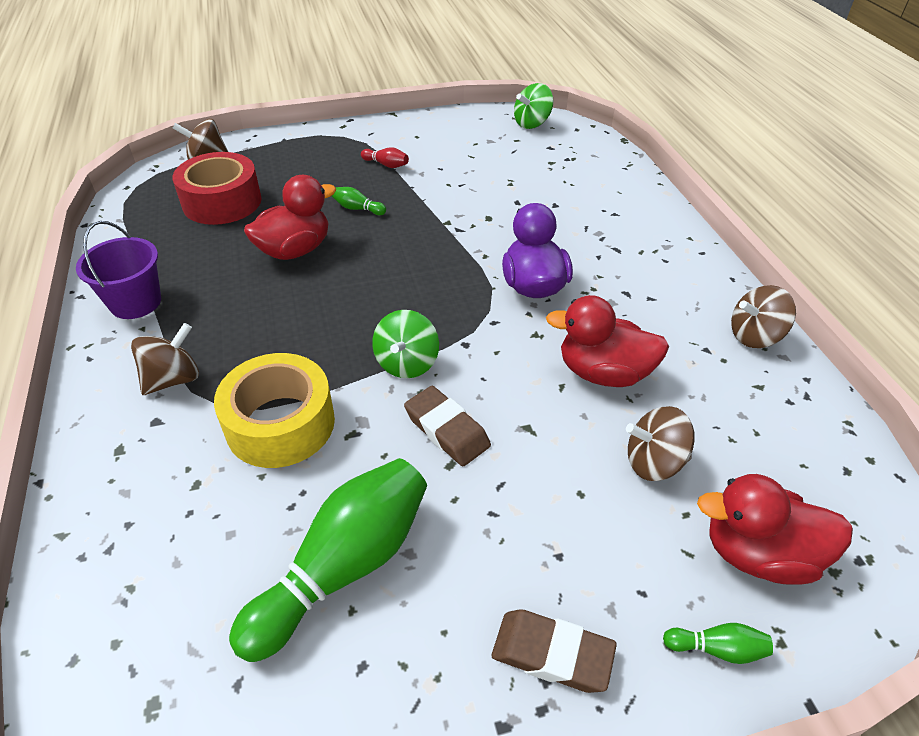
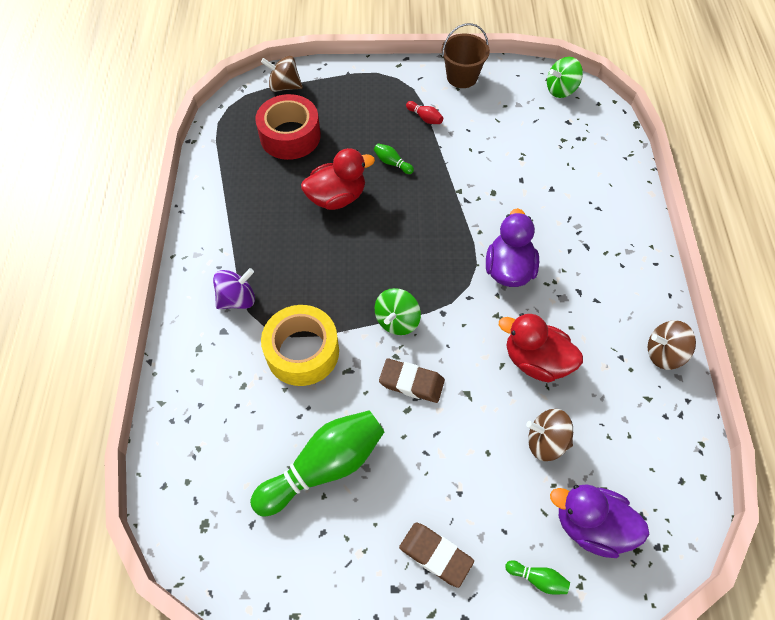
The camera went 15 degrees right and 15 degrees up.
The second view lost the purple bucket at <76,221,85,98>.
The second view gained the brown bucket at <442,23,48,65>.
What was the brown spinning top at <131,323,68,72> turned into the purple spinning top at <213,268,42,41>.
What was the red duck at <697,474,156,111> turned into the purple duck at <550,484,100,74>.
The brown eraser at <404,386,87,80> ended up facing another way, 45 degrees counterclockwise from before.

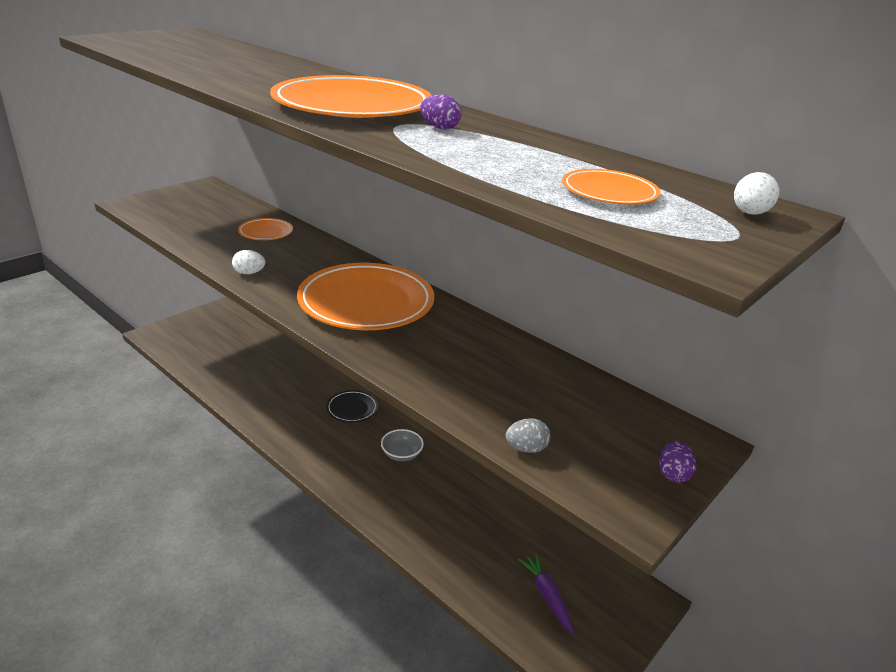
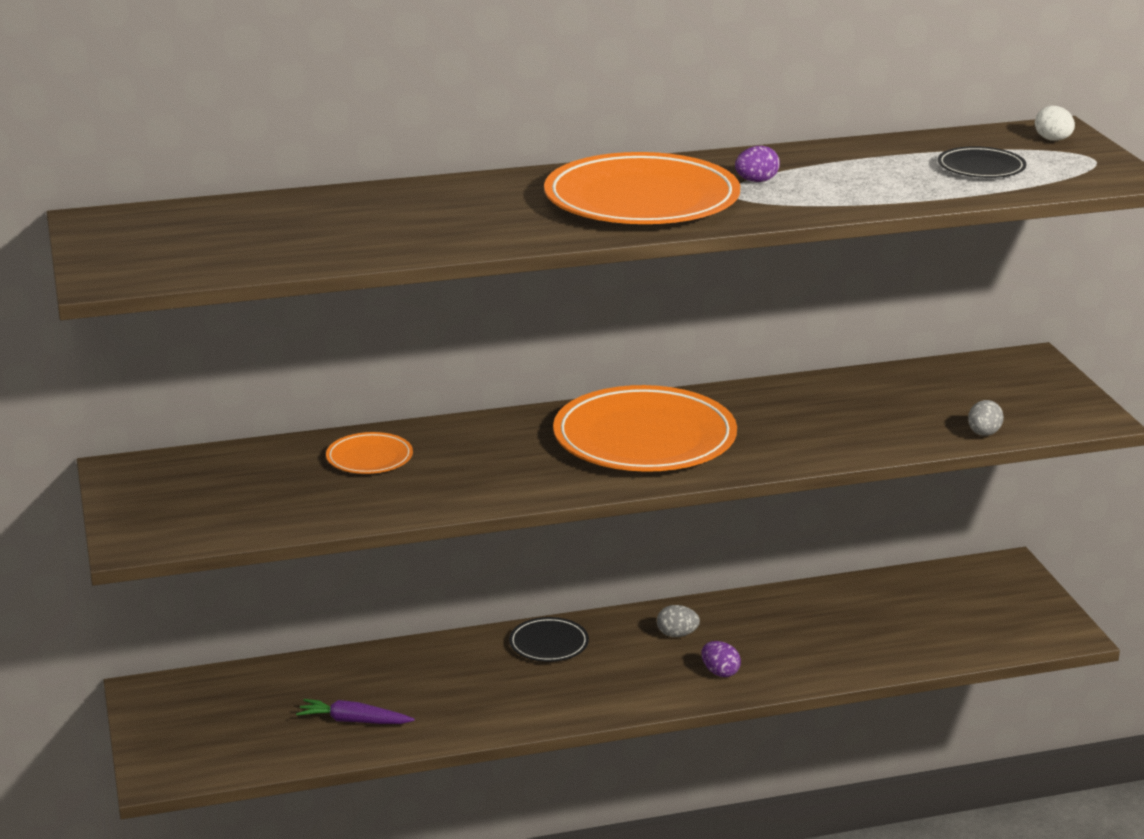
The camera went 55 degrees left and 5 degrees down.
The second view lost the white egg at <232,250,33,24>.
The purple carrot ended up elsewhere, having gone from <518,554,57,80> to <296,699,119,25>.
The purple egg ended up elsewhere, having gone from <659,441,37,42> to <701,641,40,36>.
Where the grey bowl stood at <381,429,43,32>, the grey egg came to stand at <657,605,43,32>.
What was the orange plate at <562,169,99,36> turned into the black plate at <938,146,88,32>.

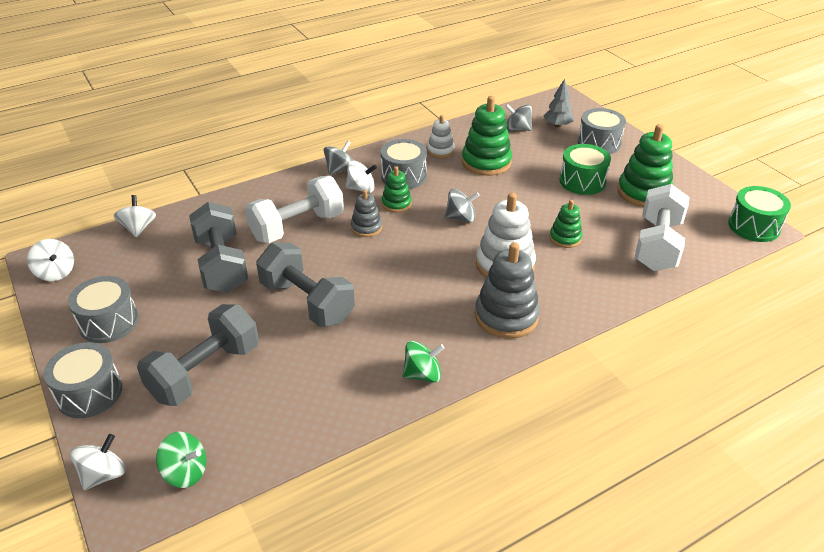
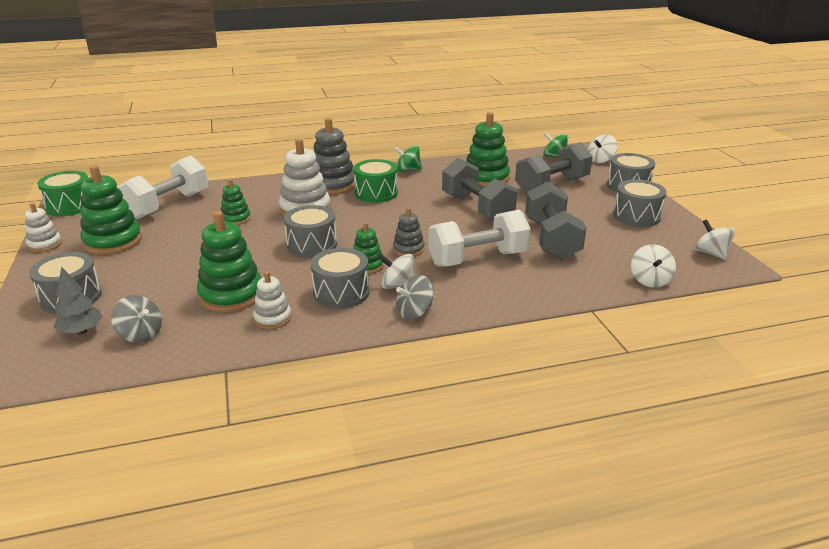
The camera went 165 degrees left and 10 degrees down.
The second view gained the white stacking toy at <25,203,37,49>.
The second view gained the green stacking toy at <467,112,43,75>.
The green drum ended up elsewhere, having gone from <560,144,51,51> to <353,159,45,44>.
Where the grey spinning top stood at <445,189,35,33>, the grey drum came to stand at <284,205,53,53>.

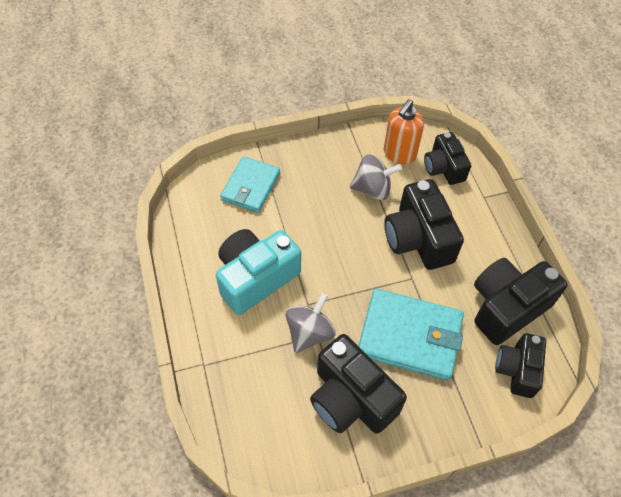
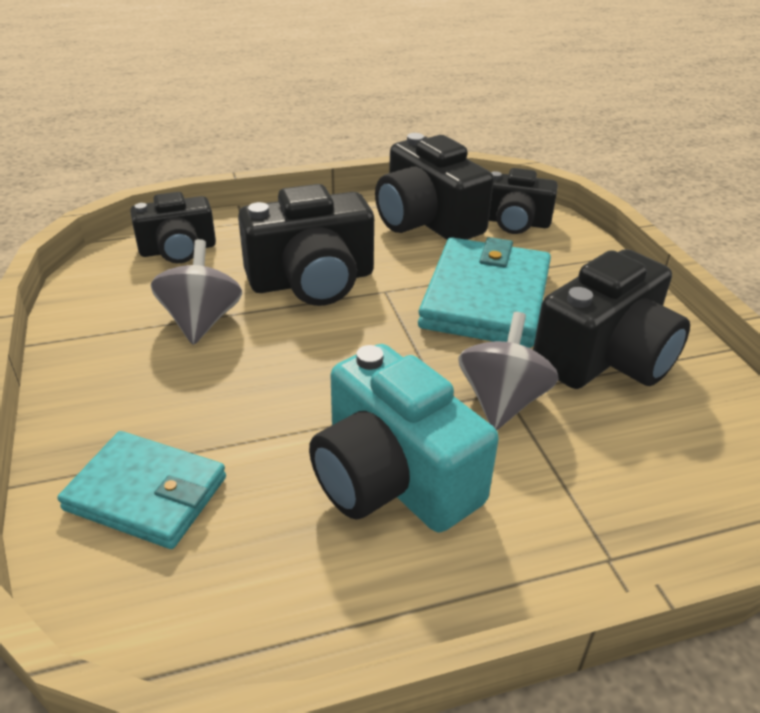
The camera went 90 degrees left and 20 degrees down.
The second view lost the orange soap dispenser at <384,99,40,65>.
The grey spinning top at <285,293,51,60> ended up facing another way, 75 degrees clockwise from before.

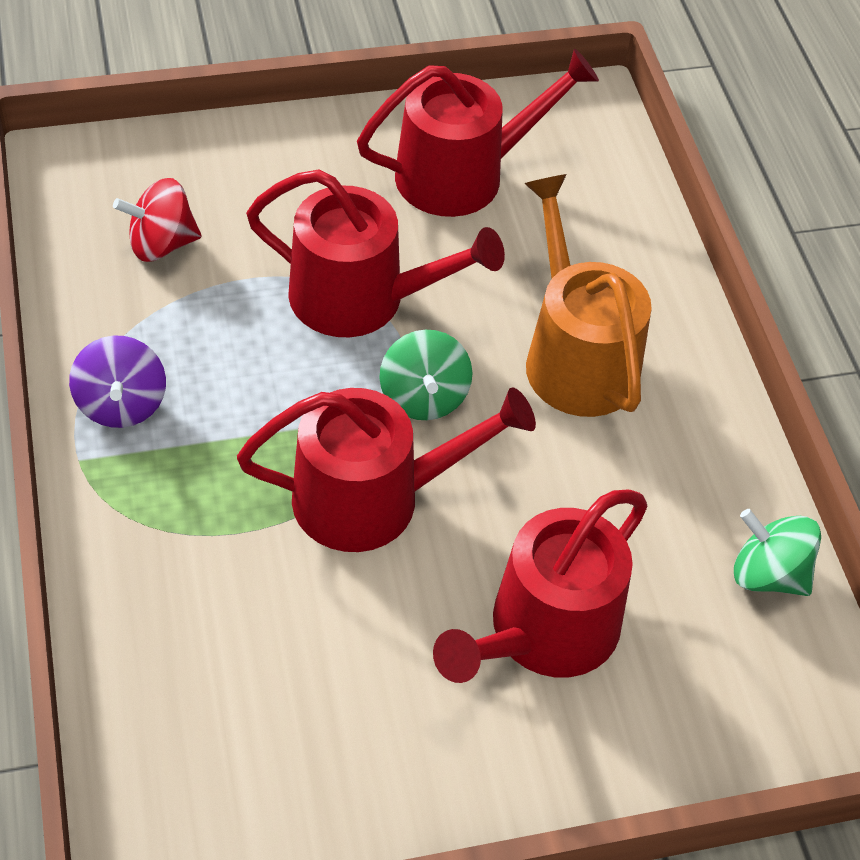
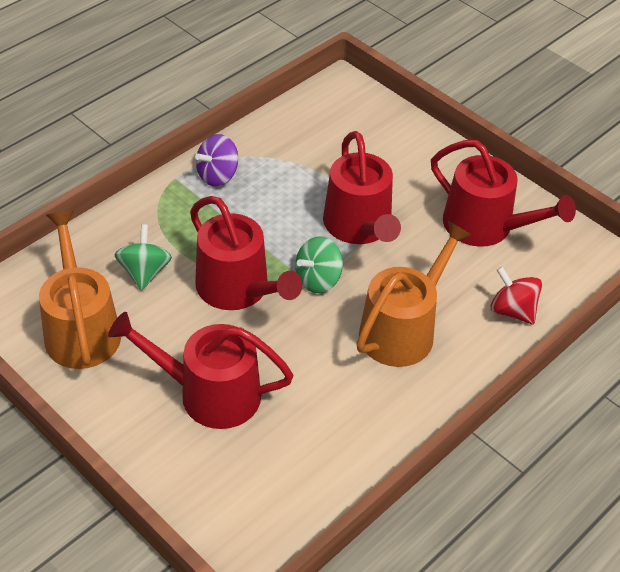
The camera went 60 degrees right and 5 degrees down.
The second view gained the orange watering can at <39,210,82,159>.
The red spinning top ended up elsewhere, having gone from <113,178,88,84> to <491,267,51,57>.
The green spinning top ended up elsewhere, having gone from <734,509,87,87> to <114,224,58,67>.

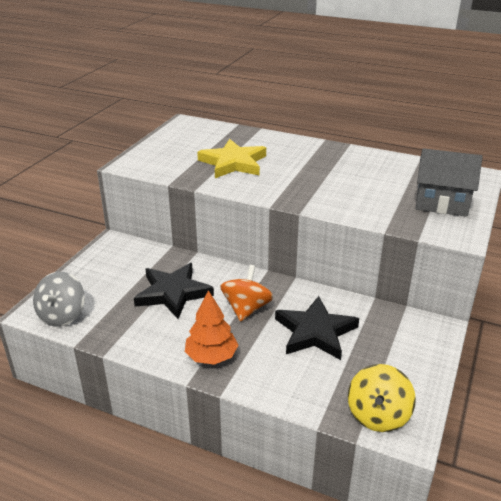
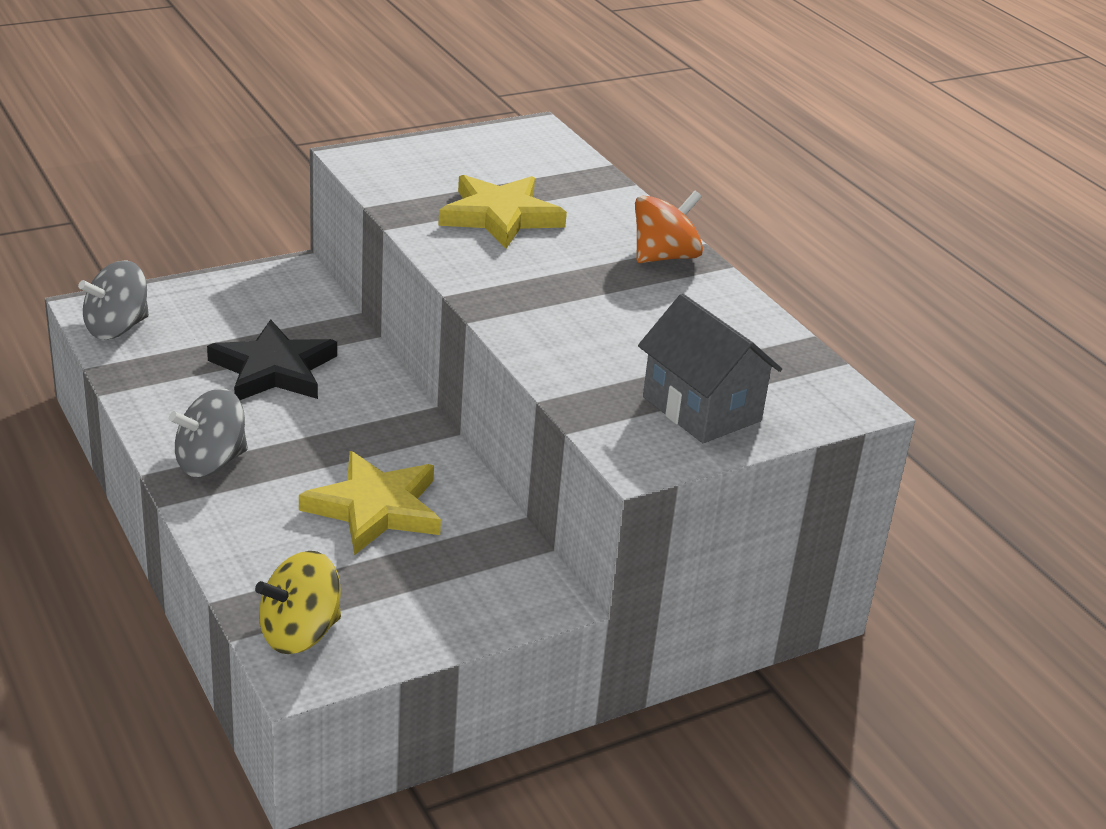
The camera went 35 degrees right and 0 degrees up.
The orange spinning top ended up elsewhere, having gone from <220,265,53,57> to <635,191,68,72>.
Where the orange tree stood at <185,290,53,75>, the grey spinning top came to stand at <169,389,79,88>.
What was the black star at <275,296,84,64> turned into the yellow star at <299,451,142,104>.

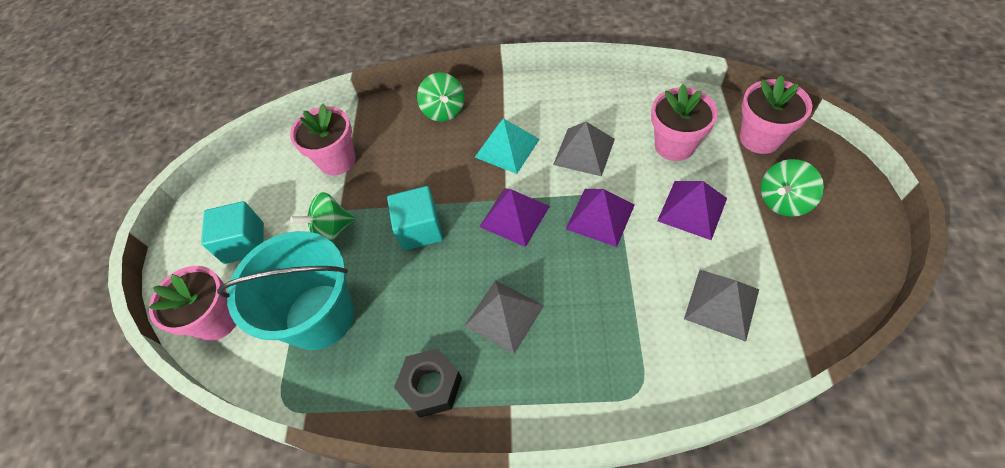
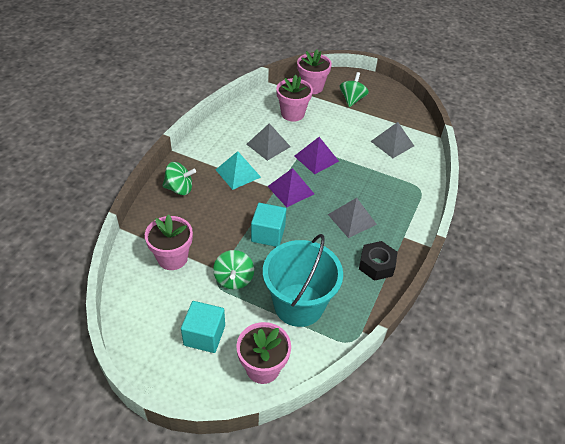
The camera went 75 degrees left and 10 degrees down.
The second view lost the purple pyramid at <657,181,70,59>.
The green spinning top at <761,159,63,58> ended up facing another way, 150 degrees counterclockwise from before.

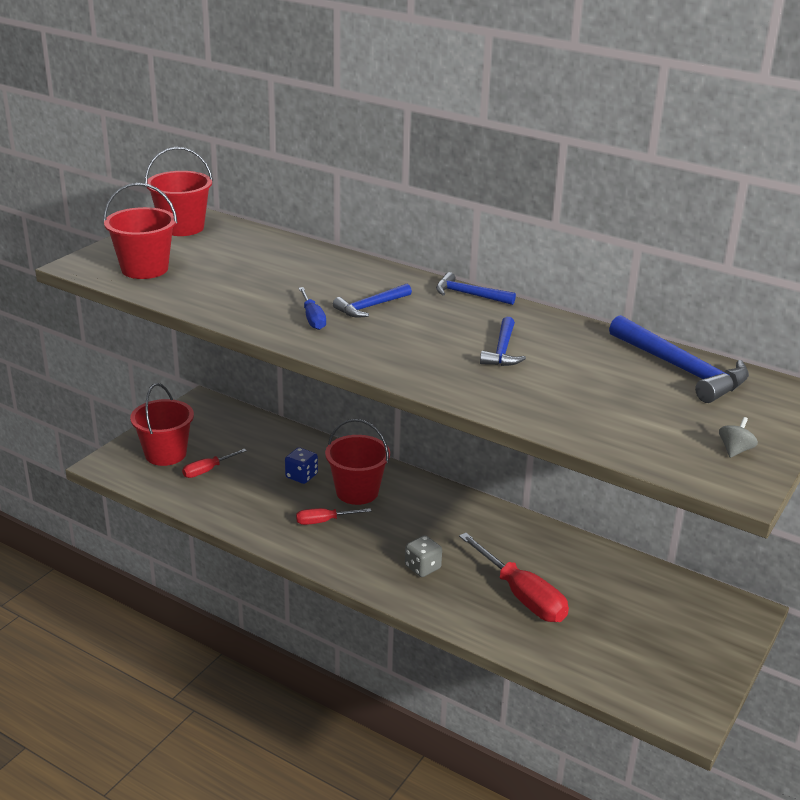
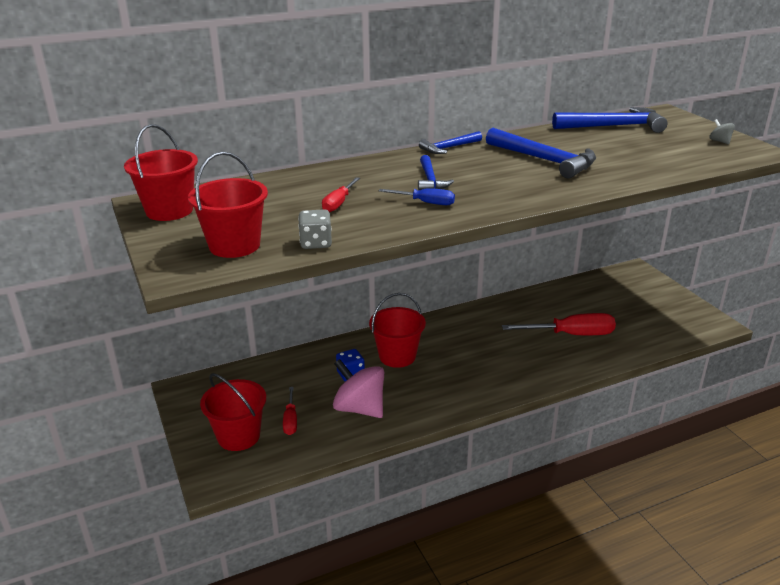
The camera went 55 degrees left and 0 degrees up.
The second view gained the pink spinning top at <333,359,51,59>.
The red screwdriver ended up elsewhere, having gone from <296,508,75,17> to <322,177,38,35>.
The grey dice ended up elsewhere, having gone from <405,535,37,42> to <298,209,34,40>.
The size of the blue hammer at <480,317,46,49> changed by a factor of 1.72.

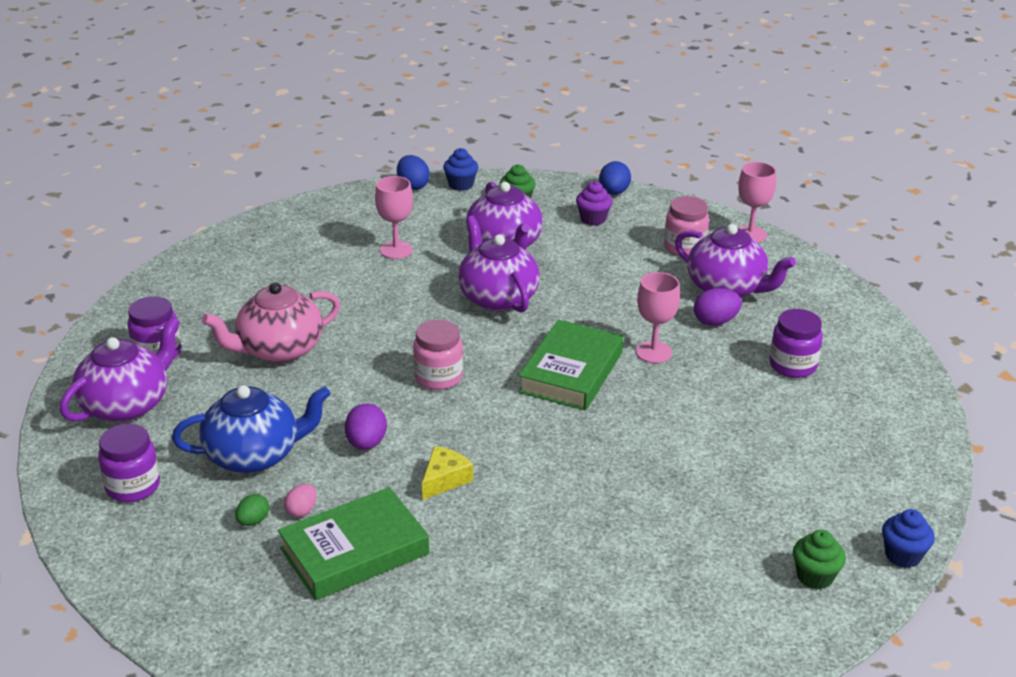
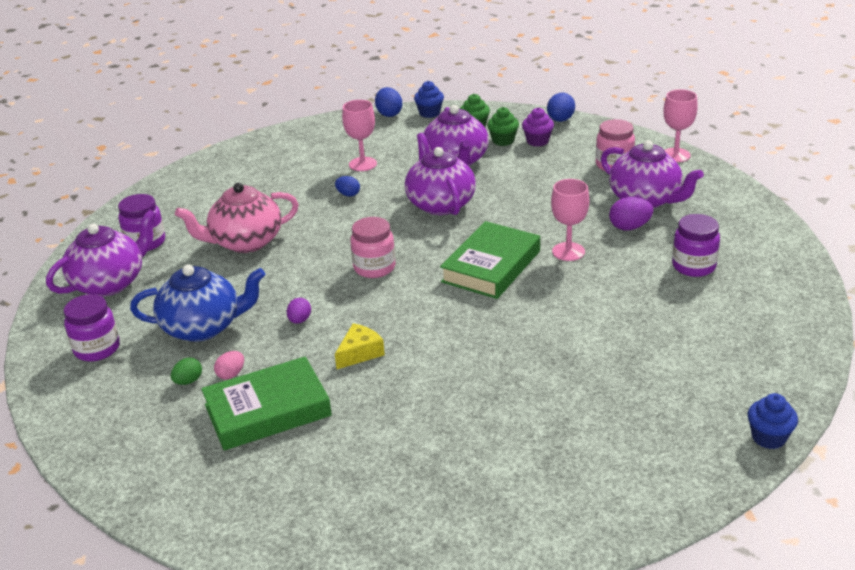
The camera went 10 degrees right and 0 degrees up.
The second view gained the blue egg at <335,176,25,21>.
The green cupcake ended up elsewhere, having gone from <793,530,53,60> to <487,107,32,39>.
The size of the purple egg at <345,403,42,47> changed by a factor of 0.65.

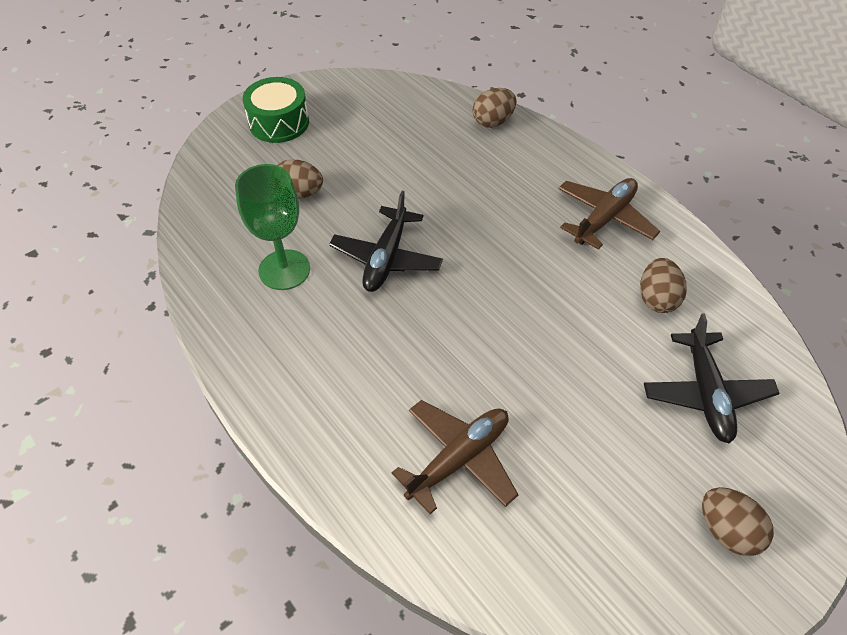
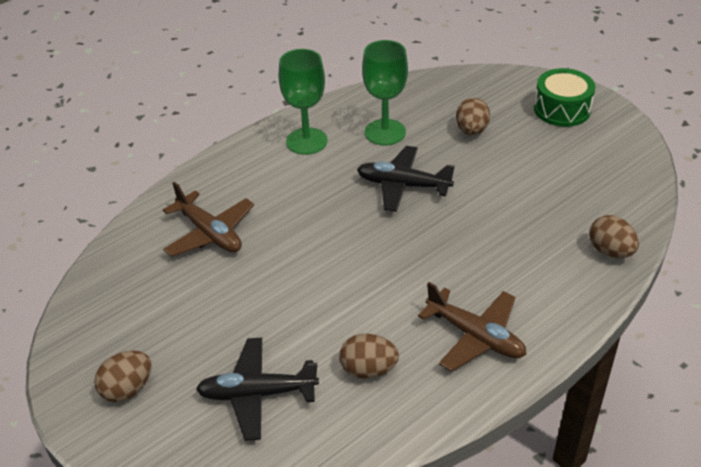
The camera went 90 degrees right and 10 degrees down.
The second view gained the green goblet at <279,49,49,106>.

